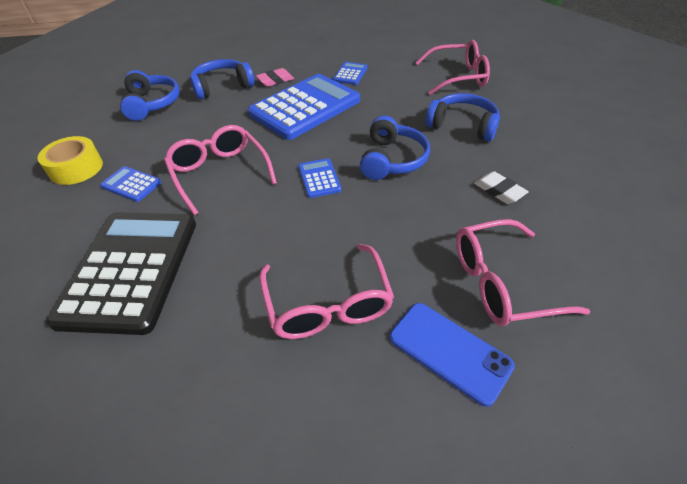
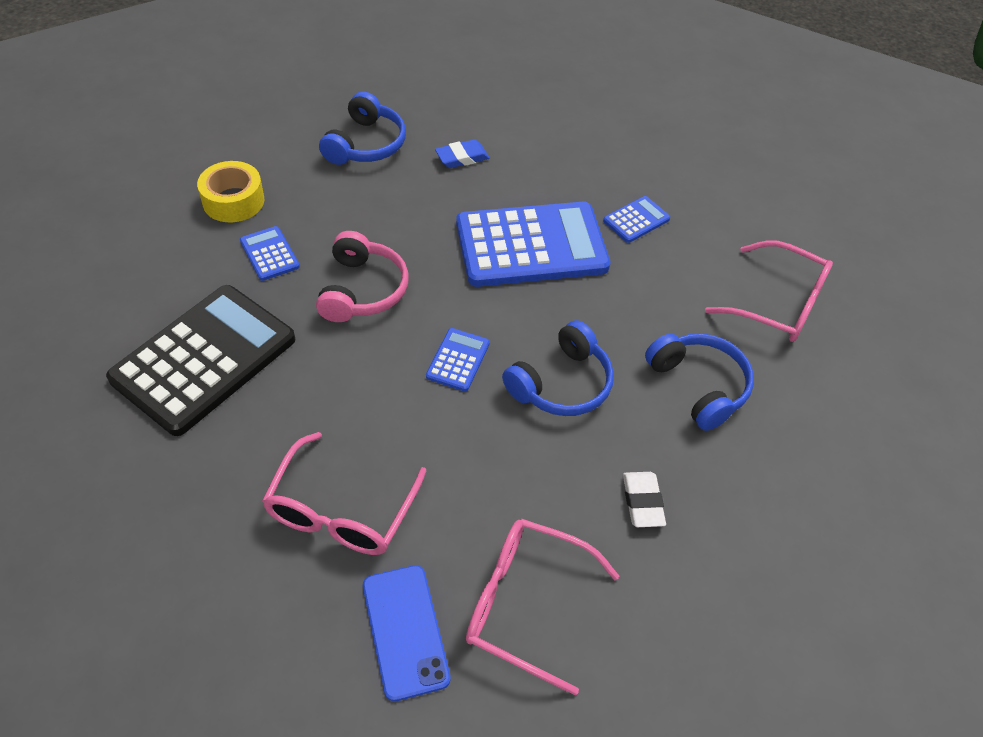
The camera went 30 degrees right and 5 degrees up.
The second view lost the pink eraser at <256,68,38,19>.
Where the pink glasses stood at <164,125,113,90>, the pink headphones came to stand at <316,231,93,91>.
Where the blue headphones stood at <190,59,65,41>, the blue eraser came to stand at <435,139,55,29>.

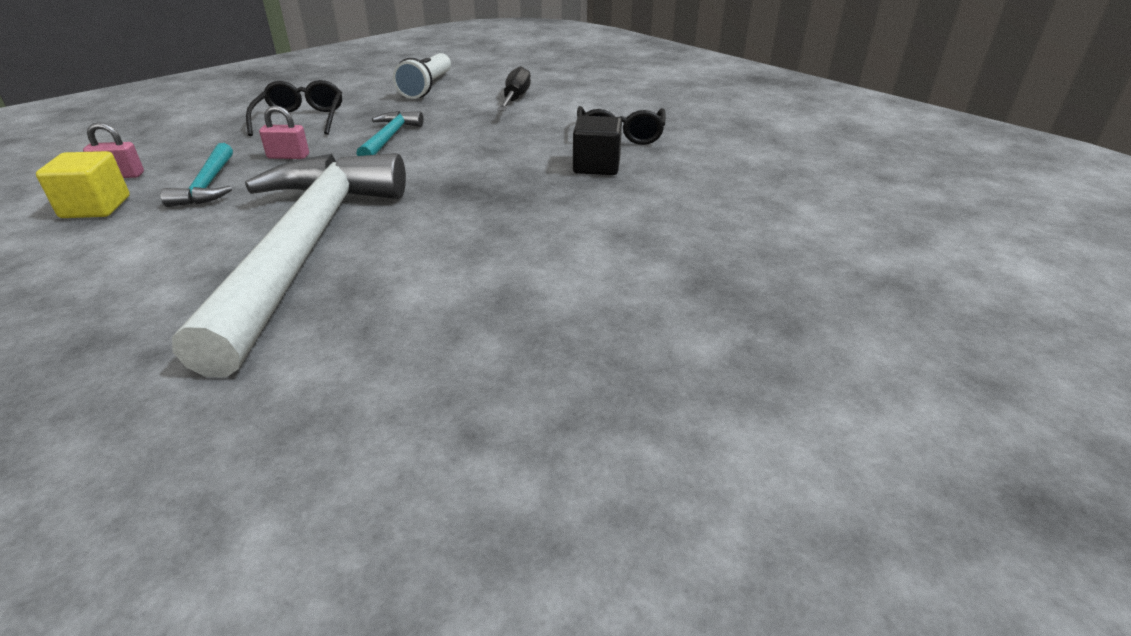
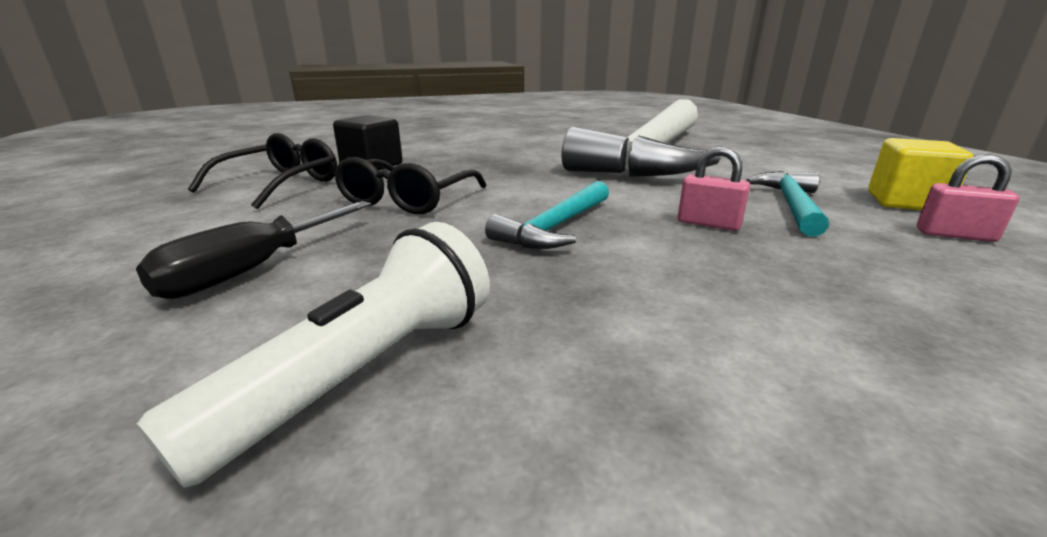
The camera went 155 degrees left and 10 degrees down.
The black glasses ended up elsewhere, having gone from <246,80,96,56> to <334,157,153,57>.

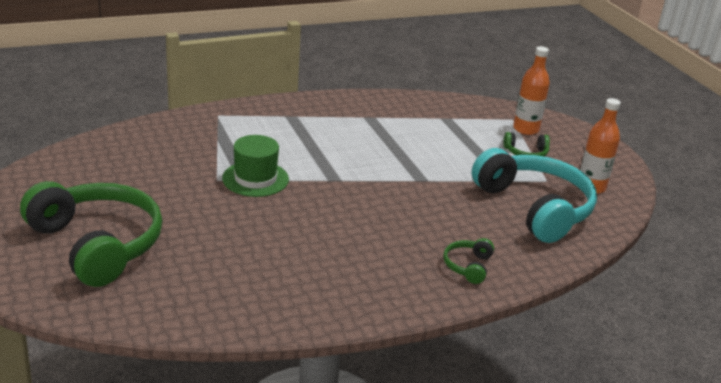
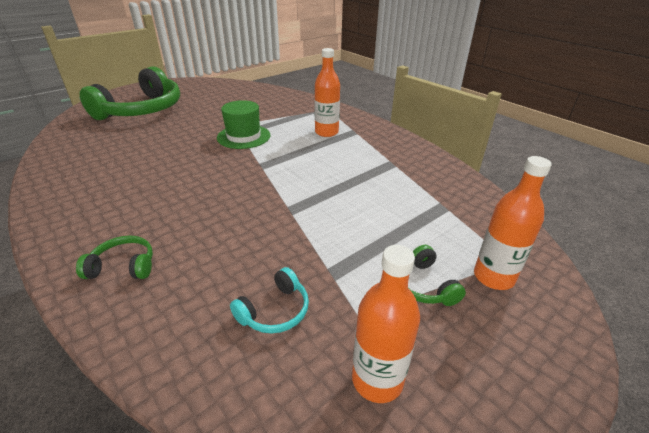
The camera went 75 degrees right and 5 degrees up.
The second view gained the orange bottle at <314,48,26,89>.
The size of the turquoise headphones at <472,148,125,95> changed by a factor of 0.42.

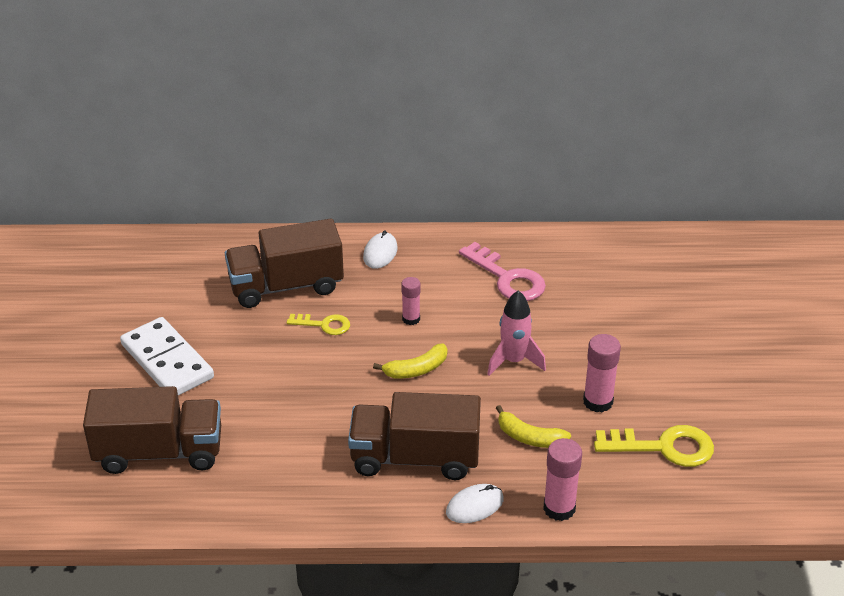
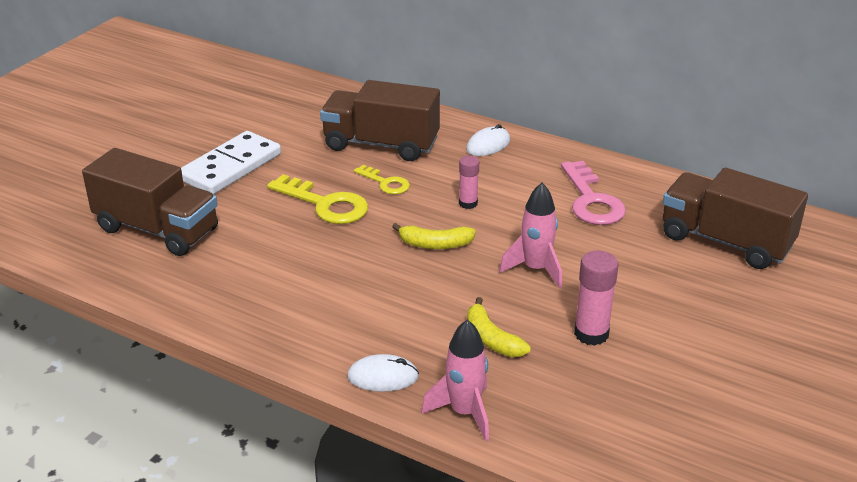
The camera went 30 degrees right and 5 degrees down.
The brown truck ended up elsewhere, having gone from <348,392,133,88> to <663,168,145,101>.
The yellow key ended up elsewhere, having gone from <594,425,120,42> to <267,174,101,50>.
Where the pink glue stick stood at <543,438,39,83>, the pink rocket came to stand at <421,319,68,122>.
The white domino at <120,317,94,79> ended up facing another way, 45 degrees clockwise from before.

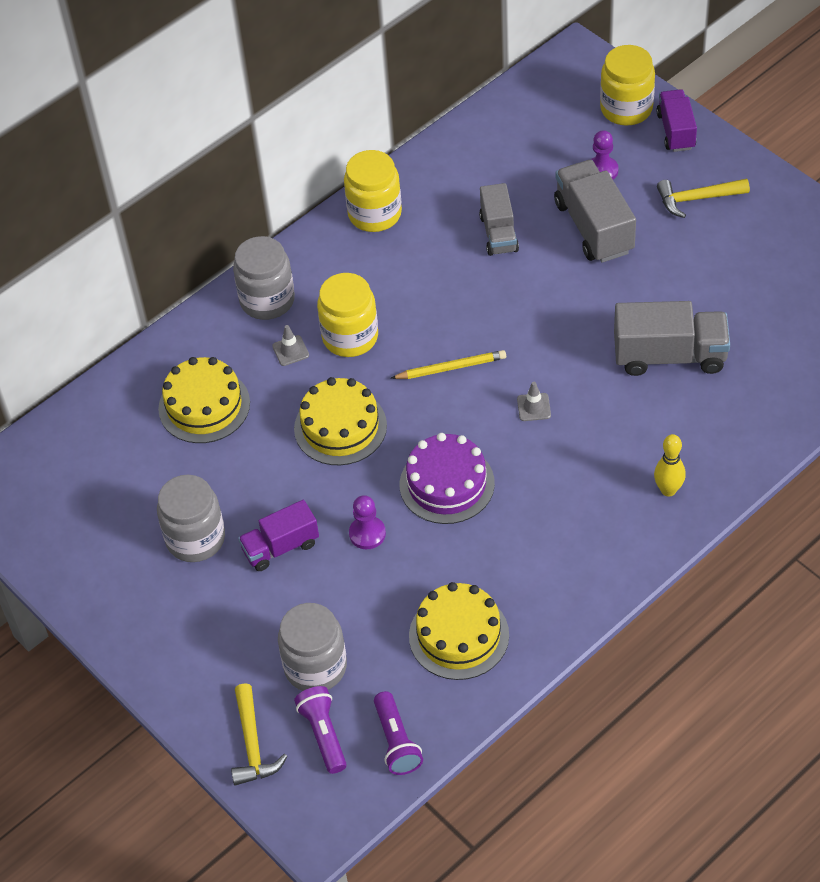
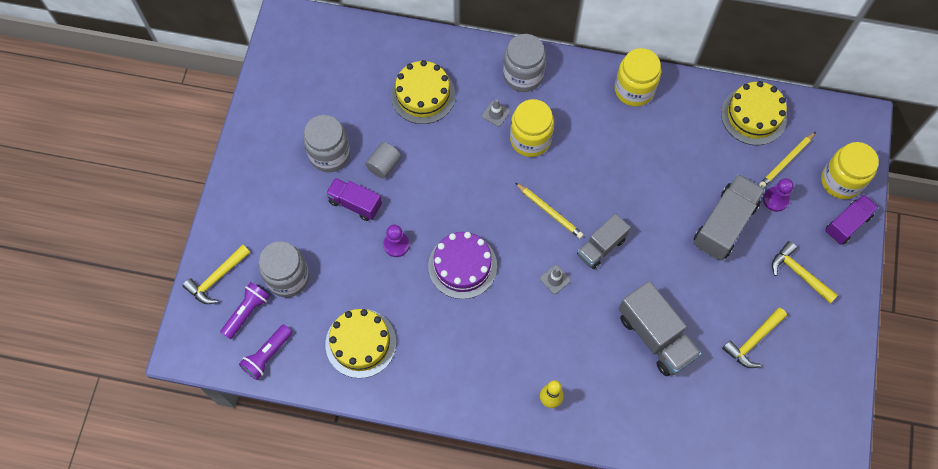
The camera went 50 degrees right and 15 degrees up.
The second view gained the grey cylinder at <365,142,36,37>.
The second view gained the yellow hammer at <722,307,65,61>.
The second view gained the yellow pencil at <759,132,57,56>.
The yellow cake ended up elsewhere, having gone from <294,377,93,88> to <721,81,66,64>.
The grey truck ended up elsewhere, having gone from <479,183,40,73> to <577,213,54,56>.

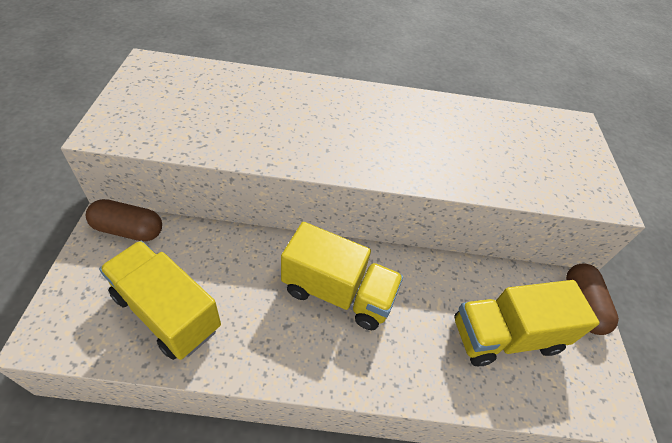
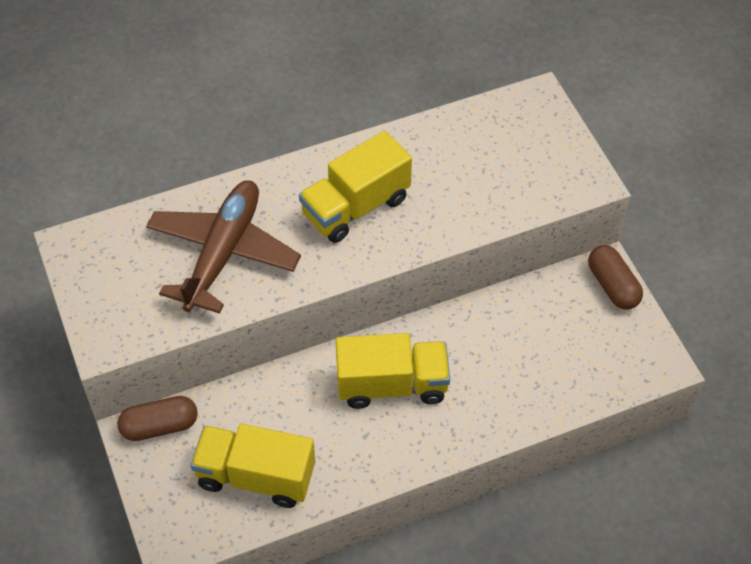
The camera went 20 degrees left and 5 degrees up.
The second view gained the brown plane at <146,180,155,134>.
The yellow truck ended up elsewhere, having gone from <454,280,146,86> to <299,131,113,112>.

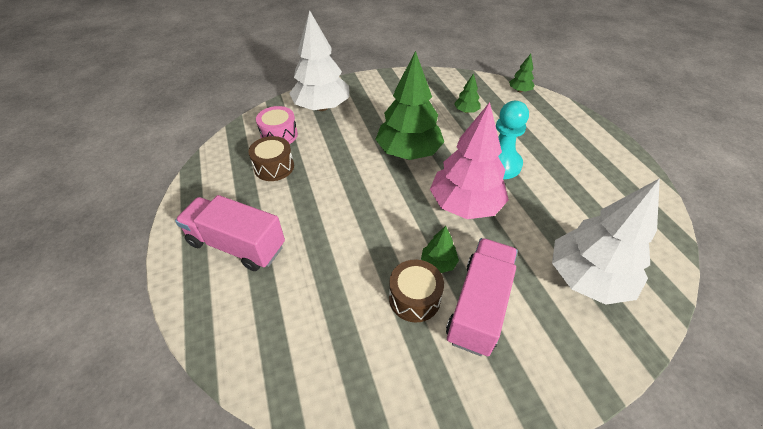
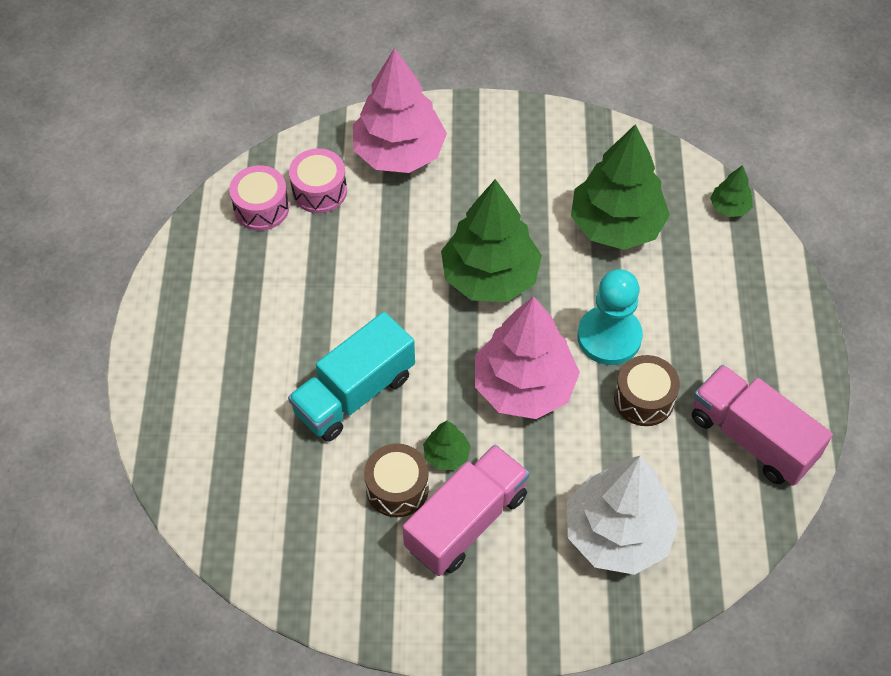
The camera went 20 degrees right and 10 degrees up.
The second view gained the pink drum at <229,165,60,66>.
The second view gained the turquoise truck at <288,312,127,130>.
The pink truck ended up elsewhere, having gone from <175,195,110,76> to <692,365,141,121>.
The brown drum ended up elsewhere, having gone from <248,136,46,45> to <614,355,66,71>.
What was the white tree at <289,10,60,101> turned into the pink tree at <353,48,94,125>.
The size of the green tree at <454,73,26,40> changed by a factor of 2.27.

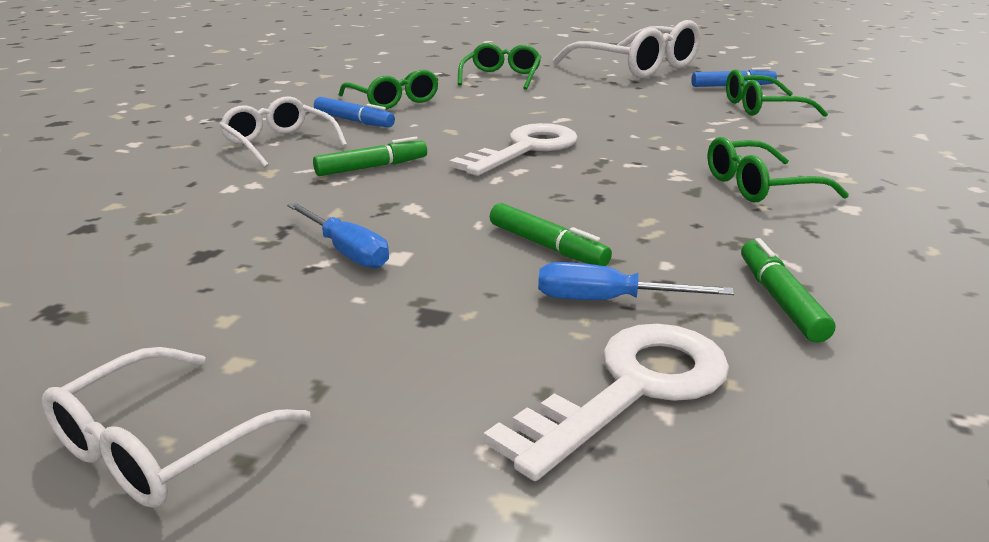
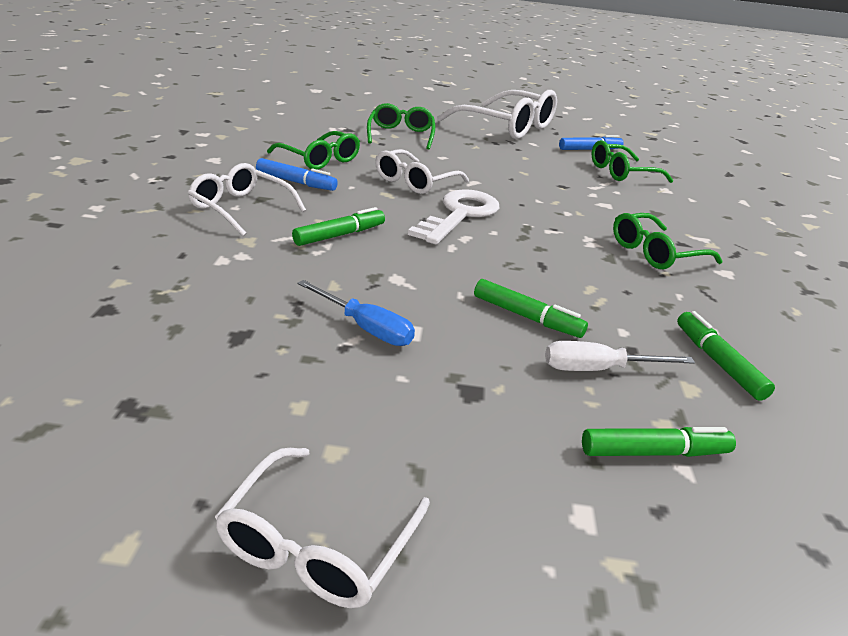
The camera went 15 degrees left and 5 degrees up.
The second view gained the white glasses at <375,149,94,45>.
Where the white key stood at <484,324,245,157>, the green marker came to stand at <582,427,154,30>.
What was the blue screwdriver at <538,262,196,38> turned into the white screwdriver at <545,341,150,30>.

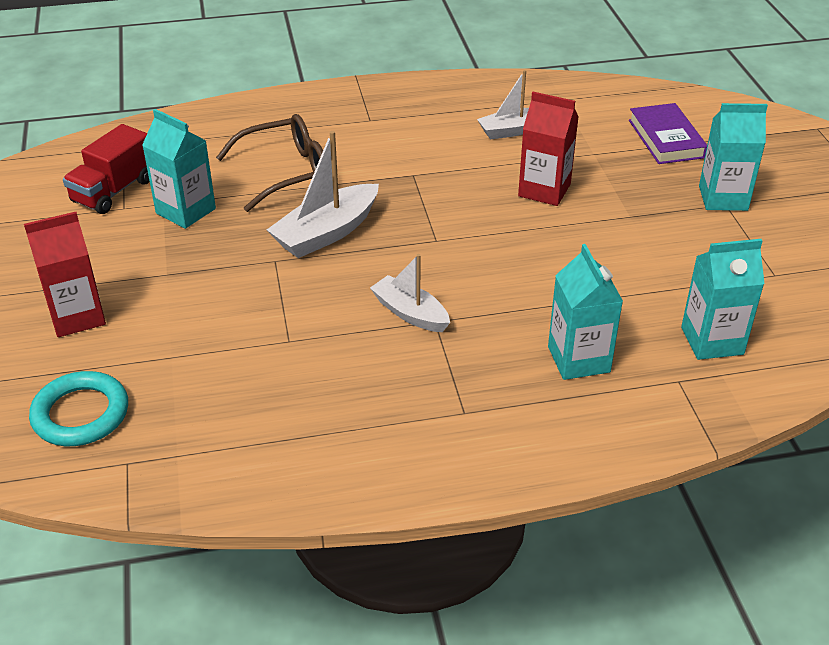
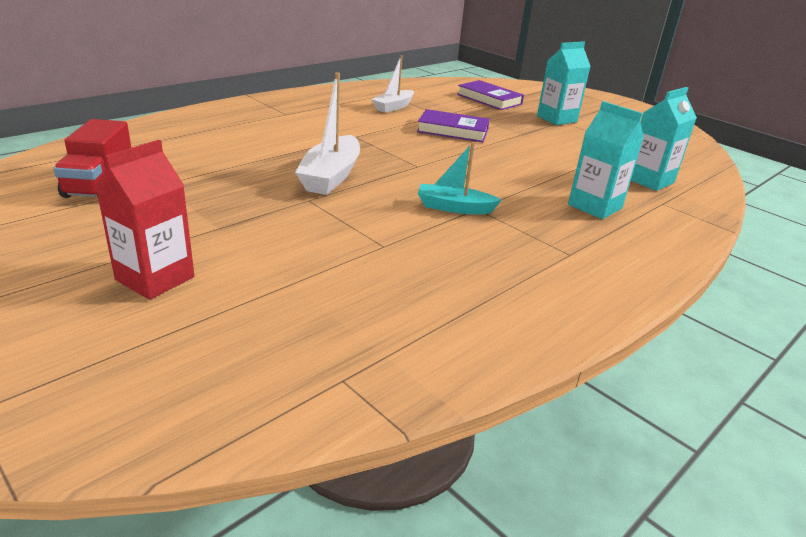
The camera went 35 degrees left and 10 degrees down.
The second view lost the turquoise ring at <29,371,99,75>.
The second view lost the turquoise carton at <142,109,74,120>.
The second view lost the brown glasses at <216,114,107,98>.
Where the red carton stood at <518,92,61,114>, the purple book came to stand at <417,109,73,33>.
What was the white boat at <370,254,80,78> turned into the turquoise boat at <418,142,83,72>.

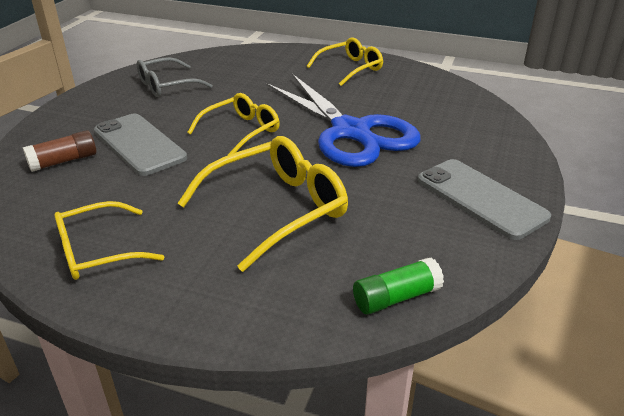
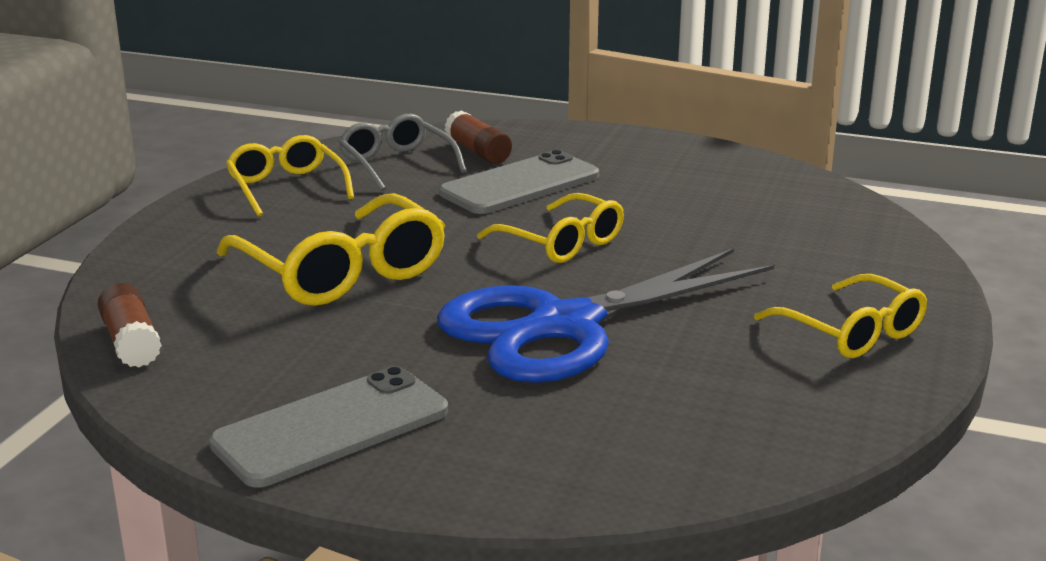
The camera went 90 degrees right and 10 degrees down.
The grey glasses ended up elsewhere, having gone from <137,57,76,40> to <339,114,127,77>.
What was the green glue stick at <353,257,91,58> turned into the brown glue stick at <98,283,64,85>.

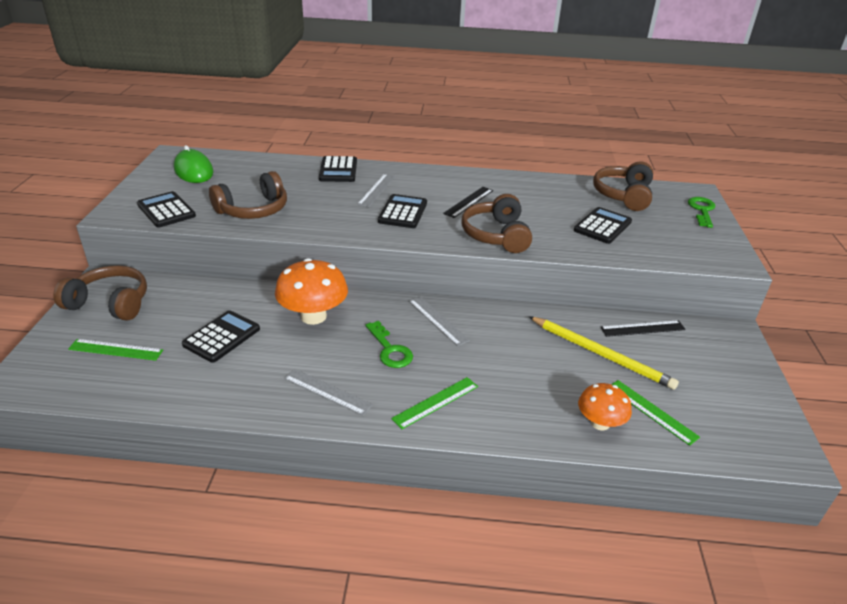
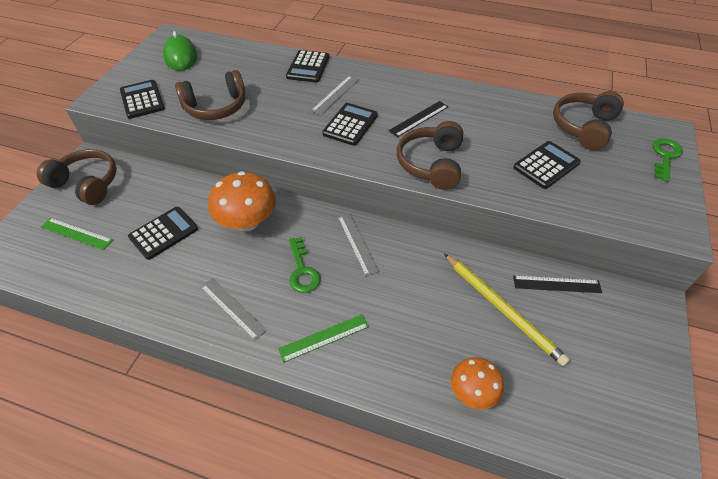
The camera went 15 degrees right and 15 degrees up.
The second view lost the green ruler at <611,380,89,66>.

